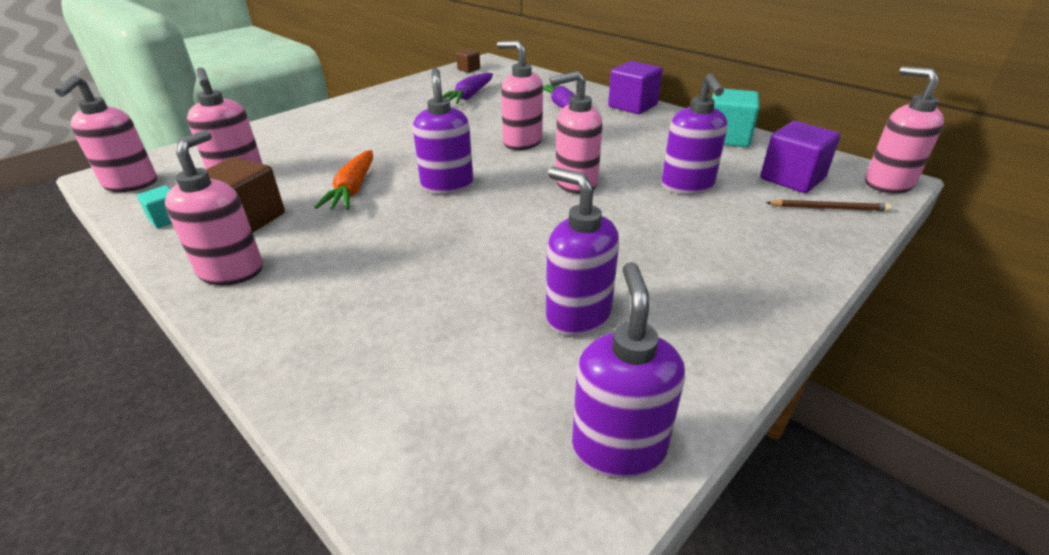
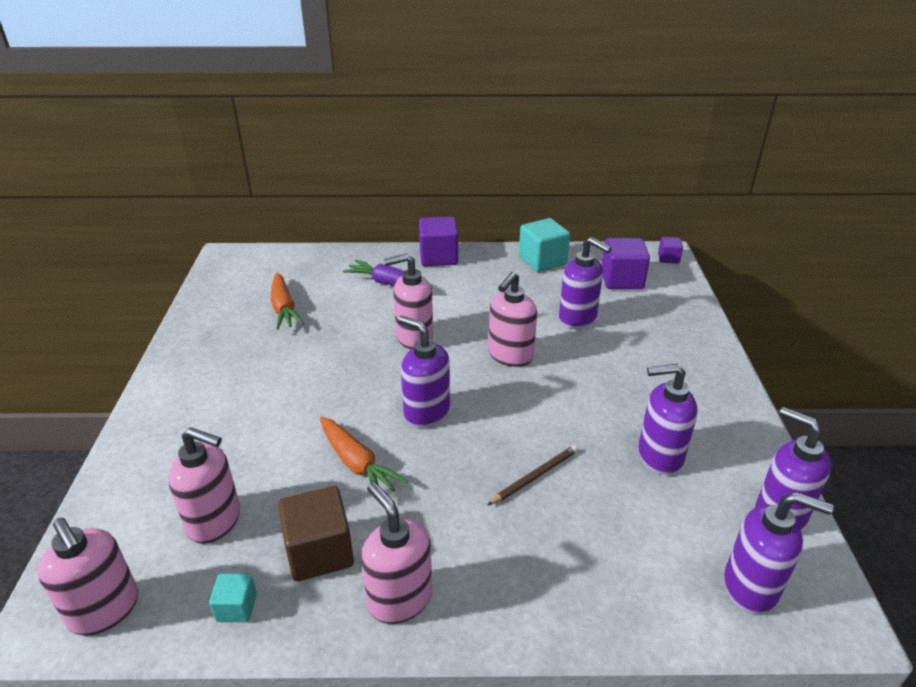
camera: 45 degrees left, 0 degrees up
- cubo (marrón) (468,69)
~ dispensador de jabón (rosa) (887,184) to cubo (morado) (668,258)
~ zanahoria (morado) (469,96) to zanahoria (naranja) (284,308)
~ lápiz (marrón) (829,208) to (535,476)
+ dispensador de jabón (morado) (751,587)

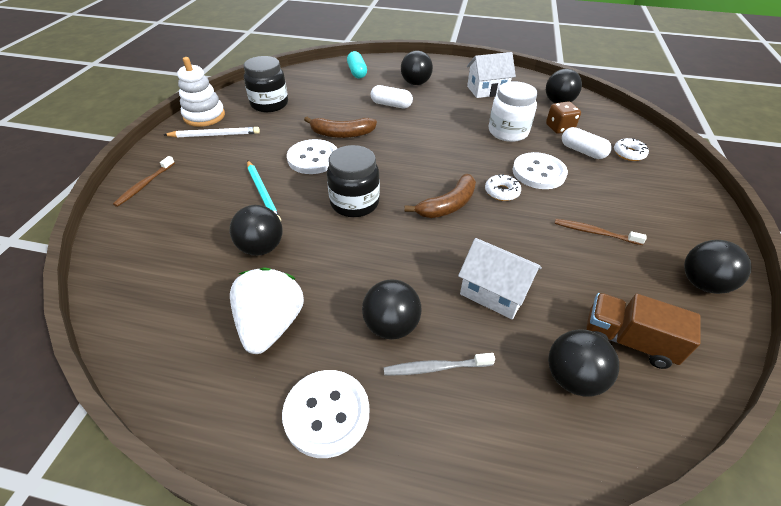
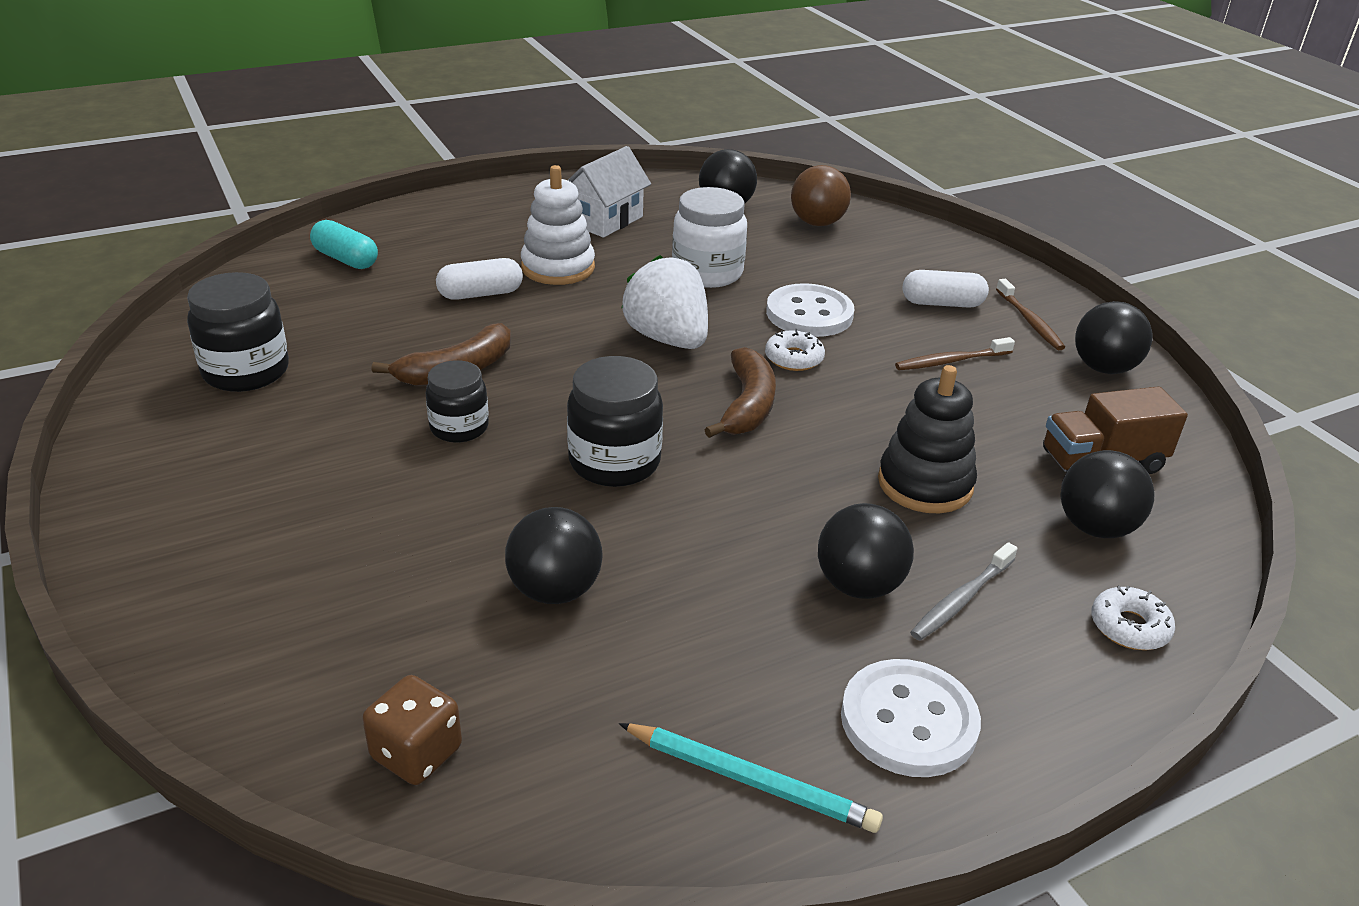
camera: 40 degrees left, 10 degrees down
- pelota (negro) (415,83)
~ juguete apilable (blanco) (204,116) to (558,268)
~ dado (marrón) (559,128) to (416,753)
- lápiz (blanco) (215,135)
~ cápsula (blanco) (582,151) to (942,303)
~ rosquilla (blanco) (629,154) to (1129,627)
~ botón (blanco) (313,158) to tarro (negro) (459,427)
~ cepillo de dientes (marrón) (145,185) to (1029,321)
~ lápiz (turquesa) (263,193) to (750,780)
~ casa (blanco) (494,292) to juguete apilable (negro) (925,484)
~ fresa (blanco) (271,325) to (667,339)
+ pelota (marrón) (817,223)

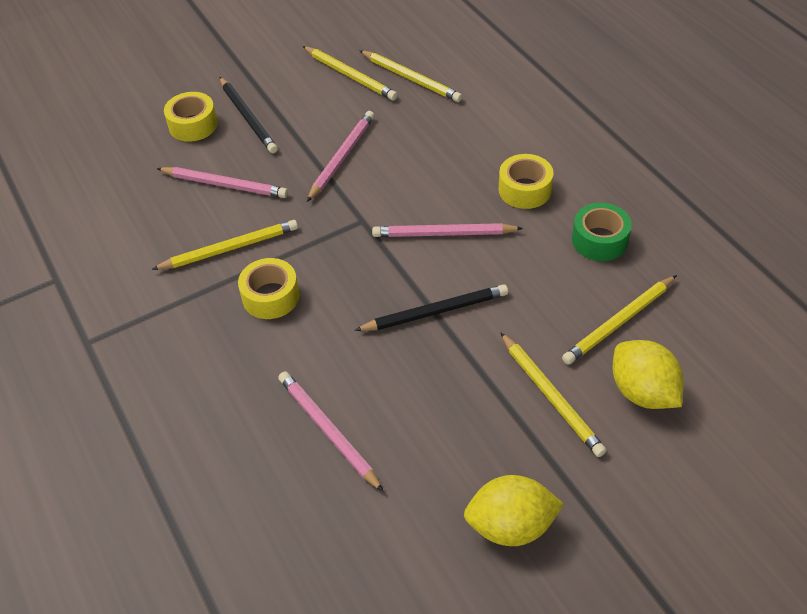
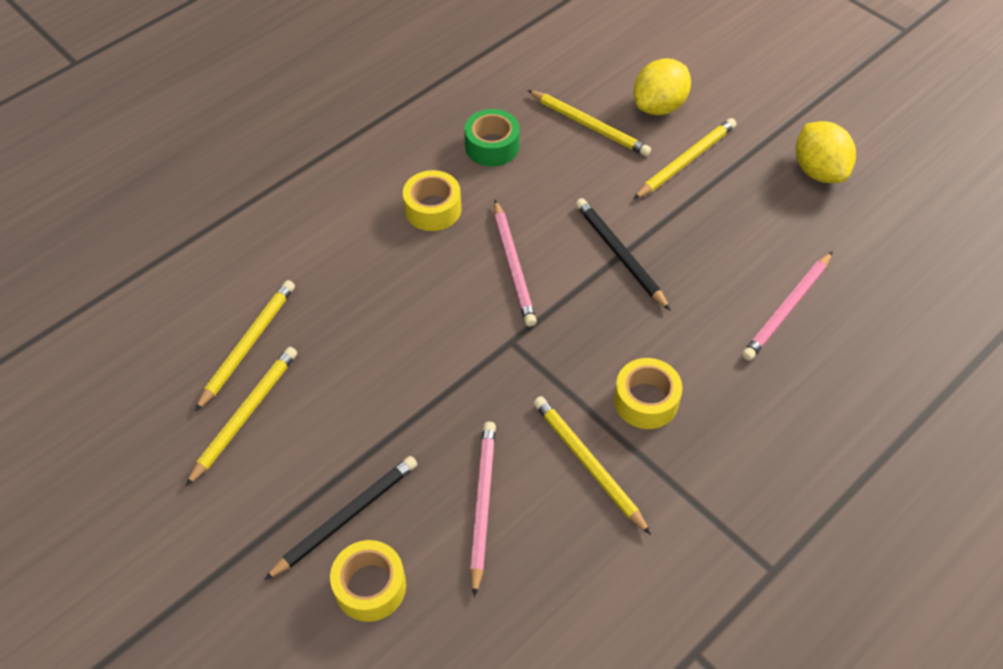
camera: 105 degrees left, 5 degrees up
- lápiz (rosa) (342,157)

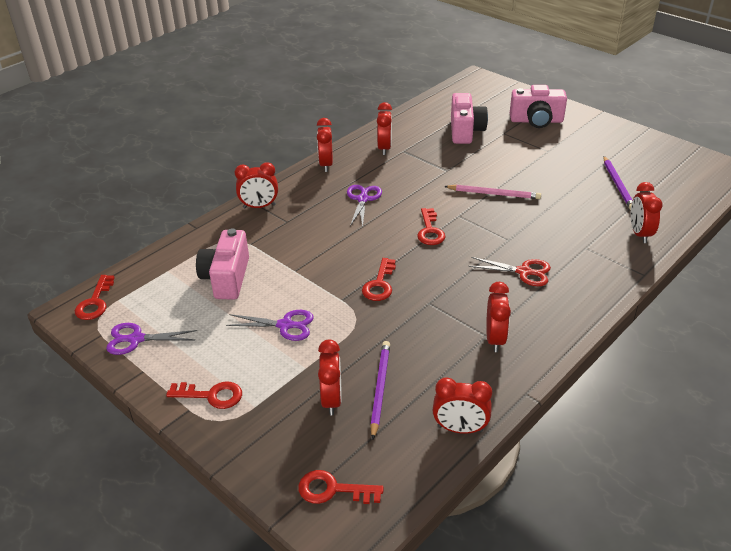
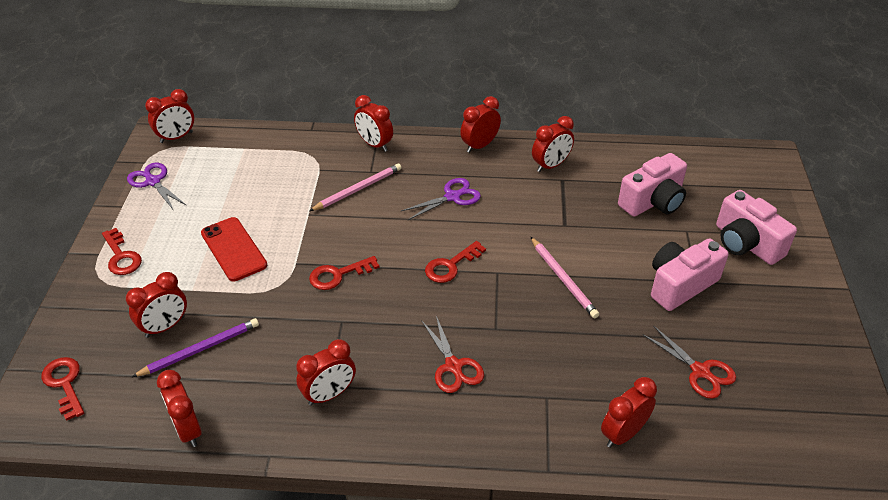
camera: 50 degrees right, 5 degrees up
~ lápiz (morado) (618,185) to tijeras (rojo) (700,371)
~ cámara (rosa) (227,278) to (680,285)
~ llave (rojo) (95,302) to despertador (rojo) (176,137)
~ tijeras (morado) (285,325) to móvil (rojo) (234,249)
+ lápiz (rosa) (358,189)

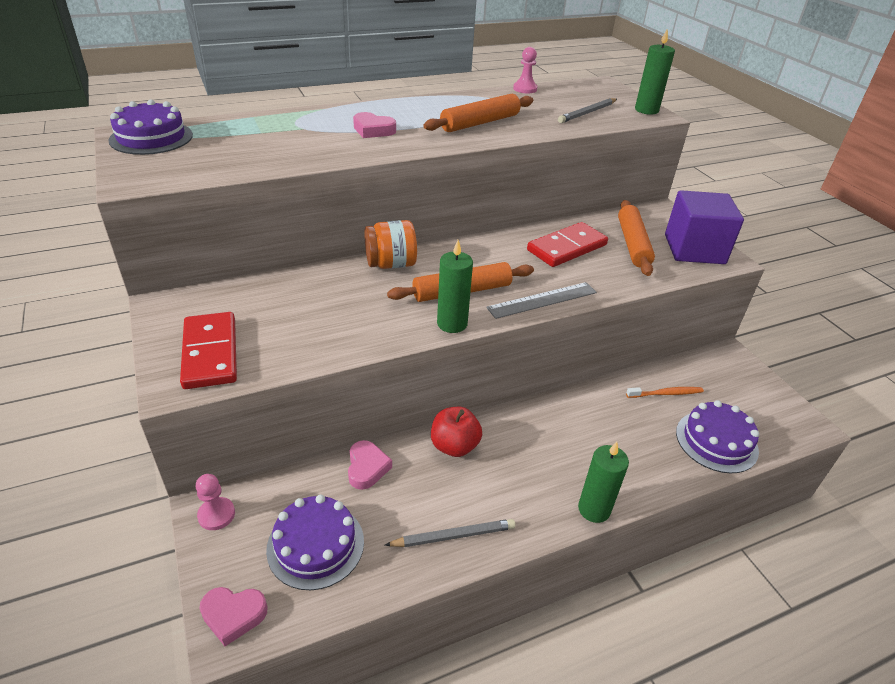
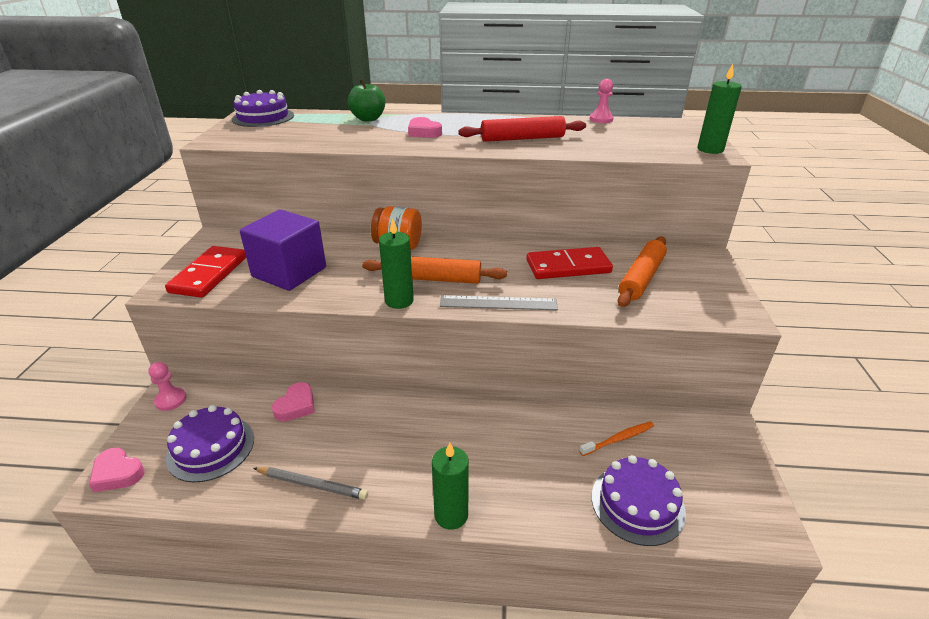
camera: 30 degrees right, 5 degrees down
~ rodillo (naranja) (480,123) to rodillo (rojo) (522,138)
- lápiz (gris) (587,113)
~ cubo (morado) (694,249) to (289,272)
~ cepillo de dientes (naranja) (666,393) = (619,439) 45 degrees counterclockwise
- manzana (rojo) (454,446)
+ manzana (verde) (368,119)

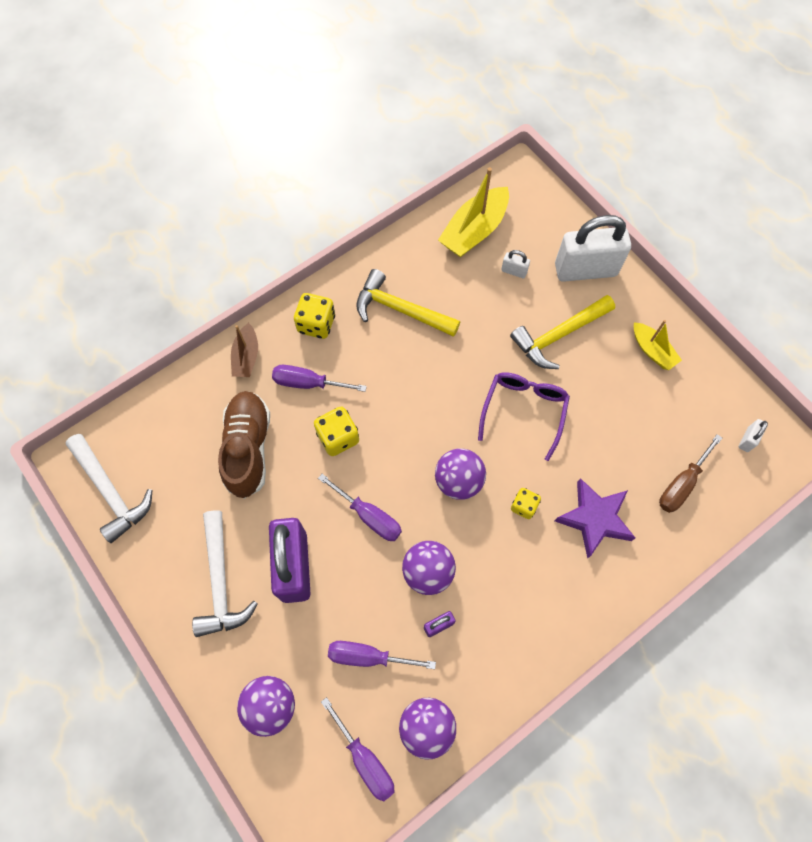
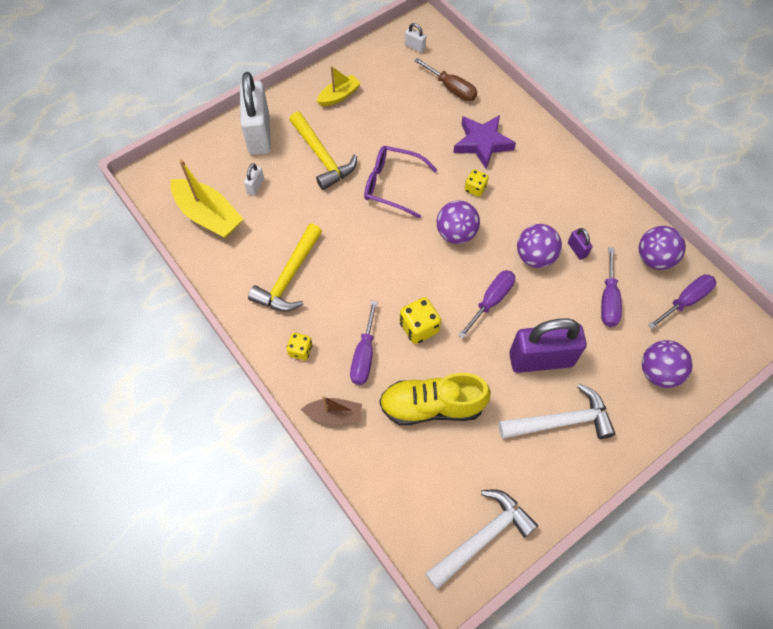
camera: 90 degrees left, 5 degrees down
~ dado (amarillo) (316,324) = (300,350) x0.63
~ zapato (marrón) (248,448) to zapato (amarillo) (432,406)

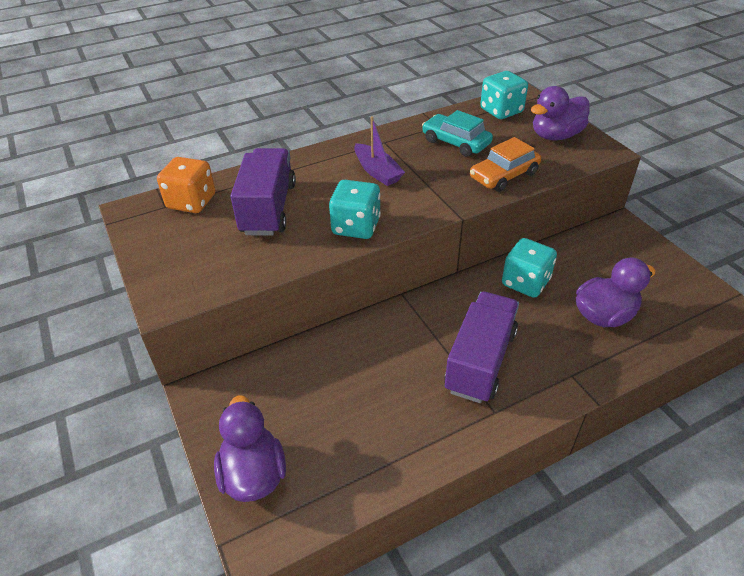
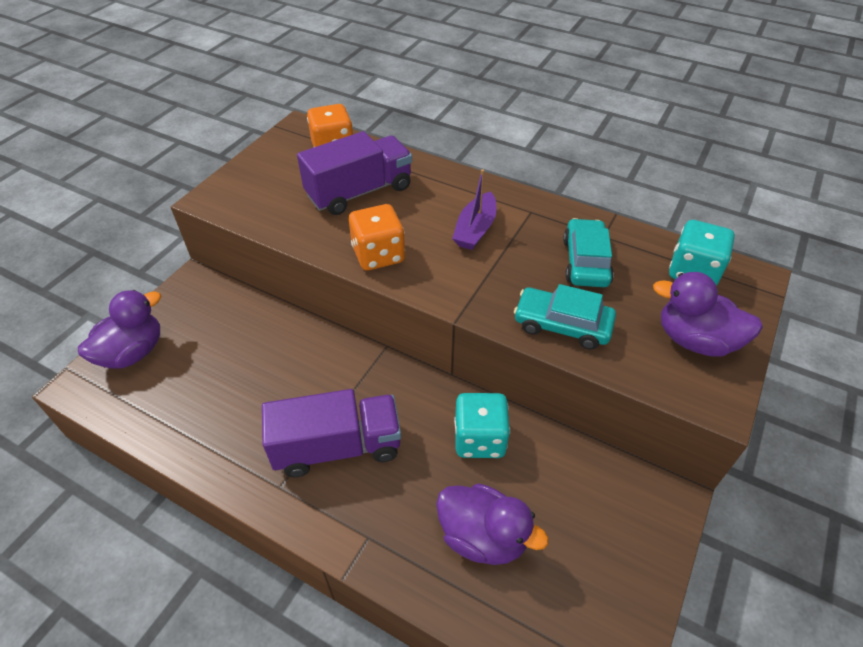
camera: 55 degrees right, 5 degrees up
~ coche (naranja) (504,175) to coche (turquesa) (562,325)
~ dado (turquesa) (356,227) to dado (naranja) (378,255)

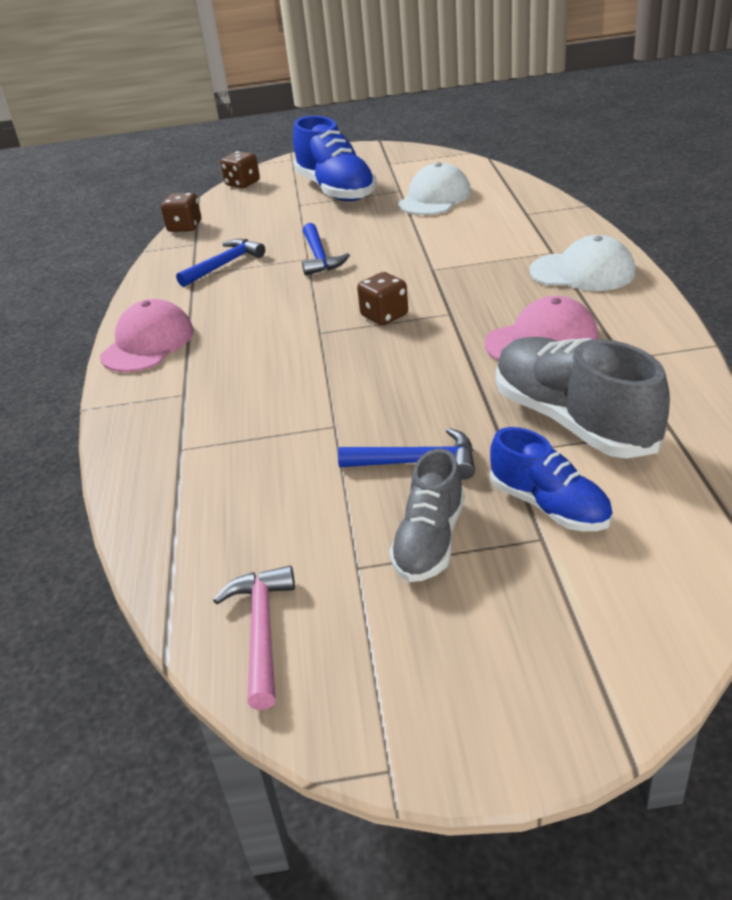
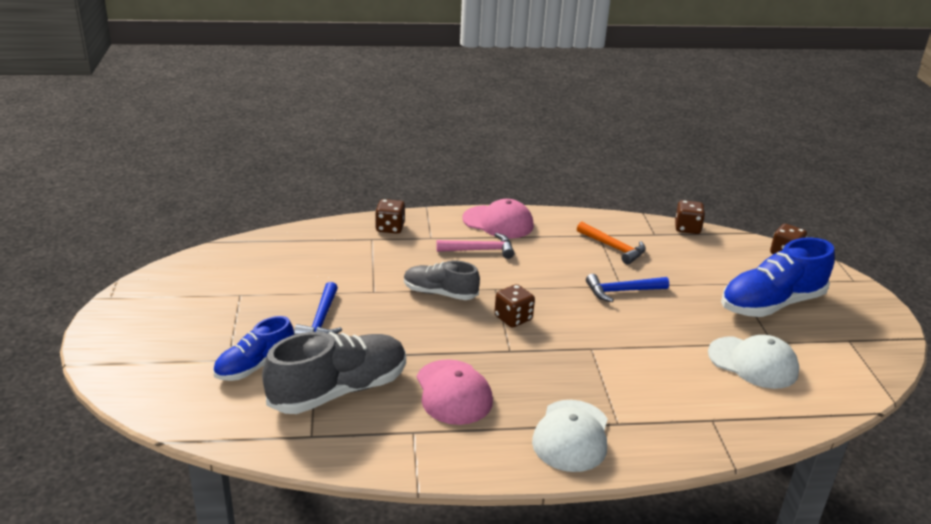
camera: 85 degrees right, 5 degrees down
~ martillo (azul) (224,265) to martillo (naranja) (613,248)
~ zapato (gris) (430,541) to (440,293)
~ martillo (rosa) (261,631) to (480,250)
+ dado (marrón) (390,228)

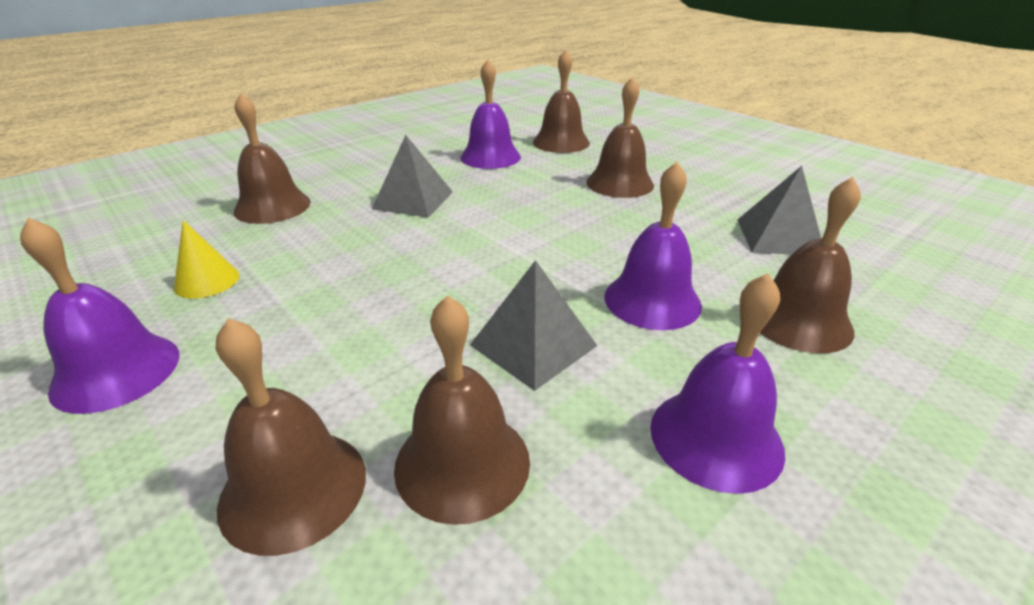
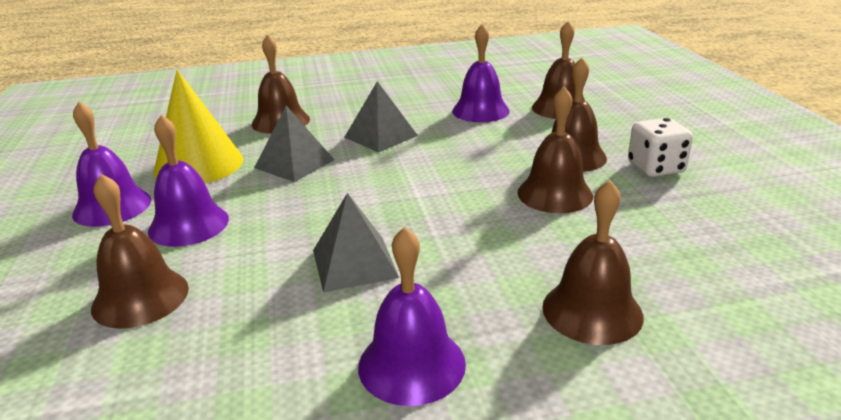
camera: 30 degrees right, 5 degrees down
~ campana (morado) (652,300) to (188,224)
~ pirámide (gris) (779,237) to (294,163)
~ cono (amarillo) (207,281) = (199,165) x1.99
~ campana (marrón) (462,463) to (555,194)
+ dado (blanco) (655,168)

